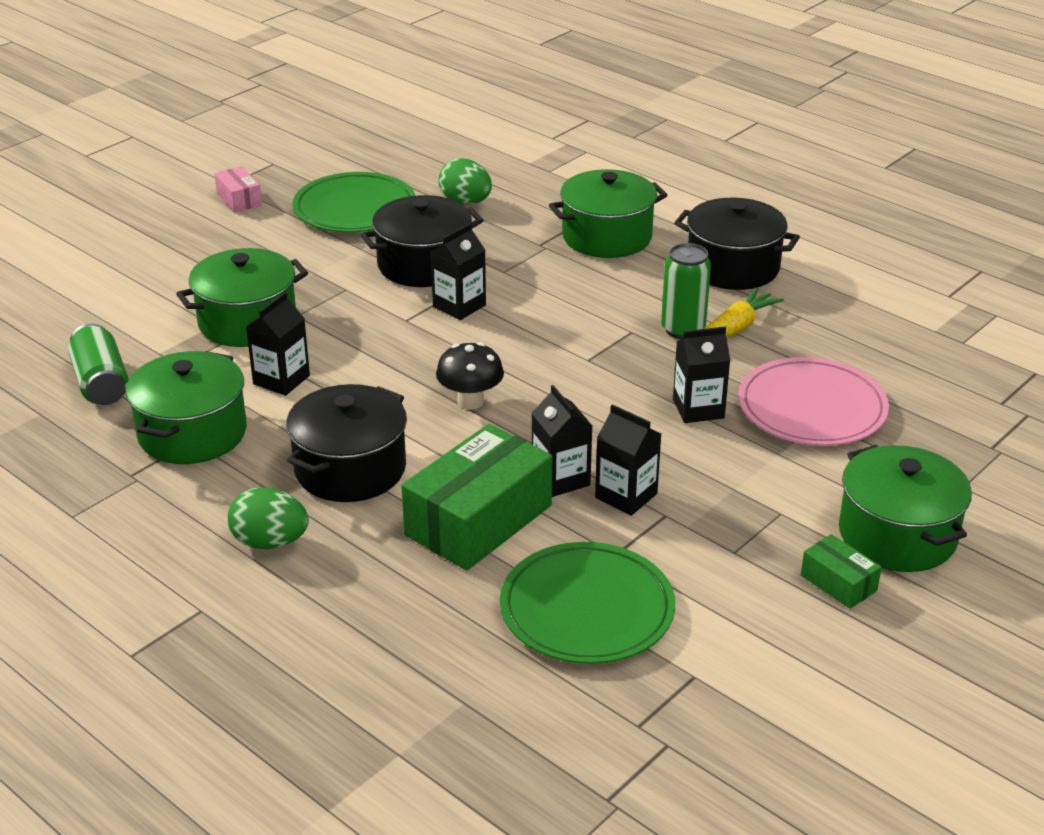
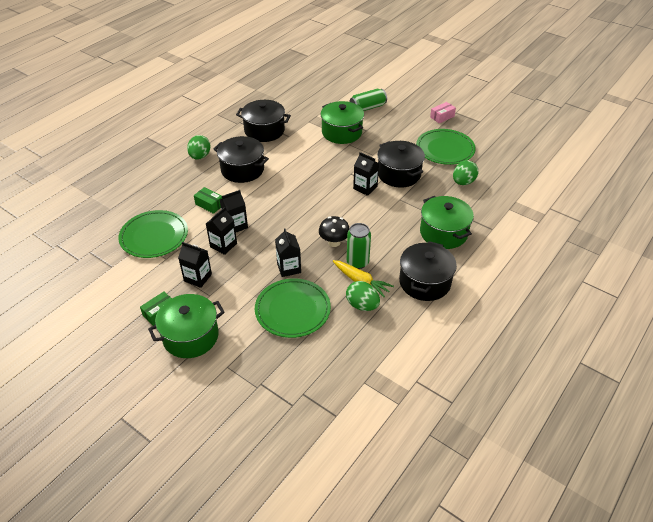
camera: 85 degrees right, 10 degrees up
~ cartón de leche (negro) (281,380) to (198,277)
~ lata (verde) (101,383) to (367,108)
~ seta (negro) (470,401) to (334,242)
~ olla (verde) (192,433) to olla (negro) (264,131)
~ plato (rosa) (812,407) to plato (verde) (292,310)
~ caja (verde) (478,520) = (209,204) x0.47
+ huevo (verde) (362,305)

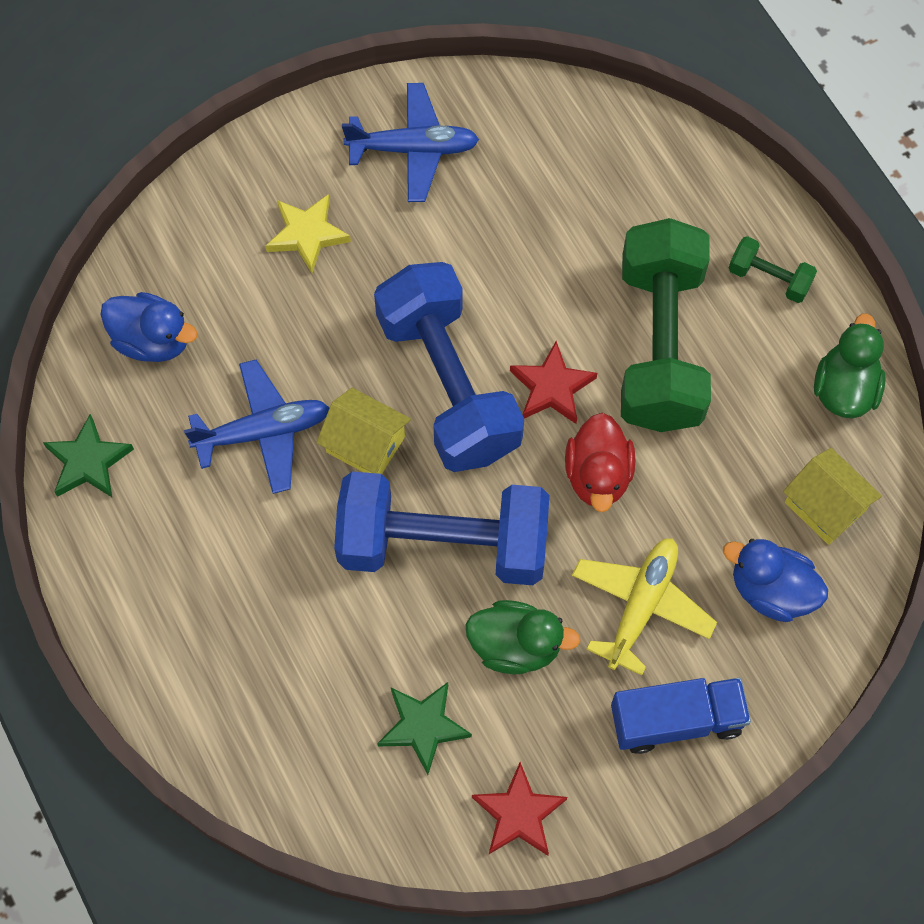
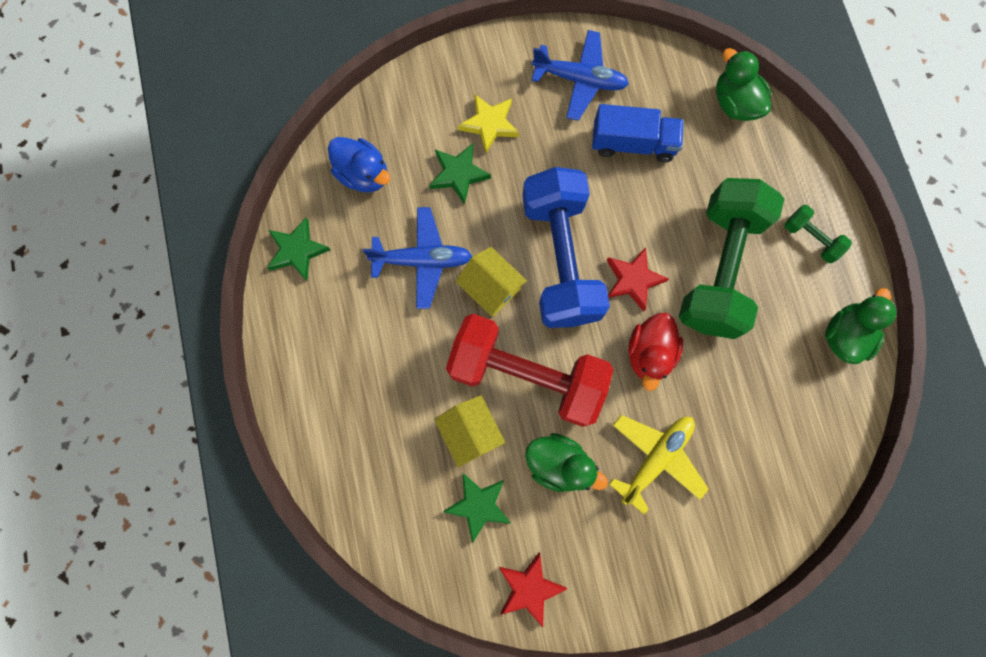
camera: 15 degrees right, 10 degrees up
~ casa (amarillo) (825,506) to (470,432)
~ mancuerna (azul) (443,544) to mancuerna (rojo) (526,375)
- pato (azul) (771,590)
~ camión (azul) (676,720) to (632,143)
+ pato (verde) (734,103)
+ estrella (verde) (458,174)

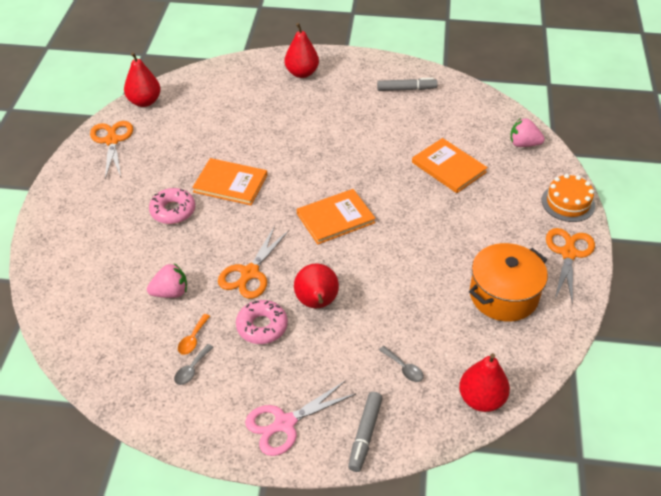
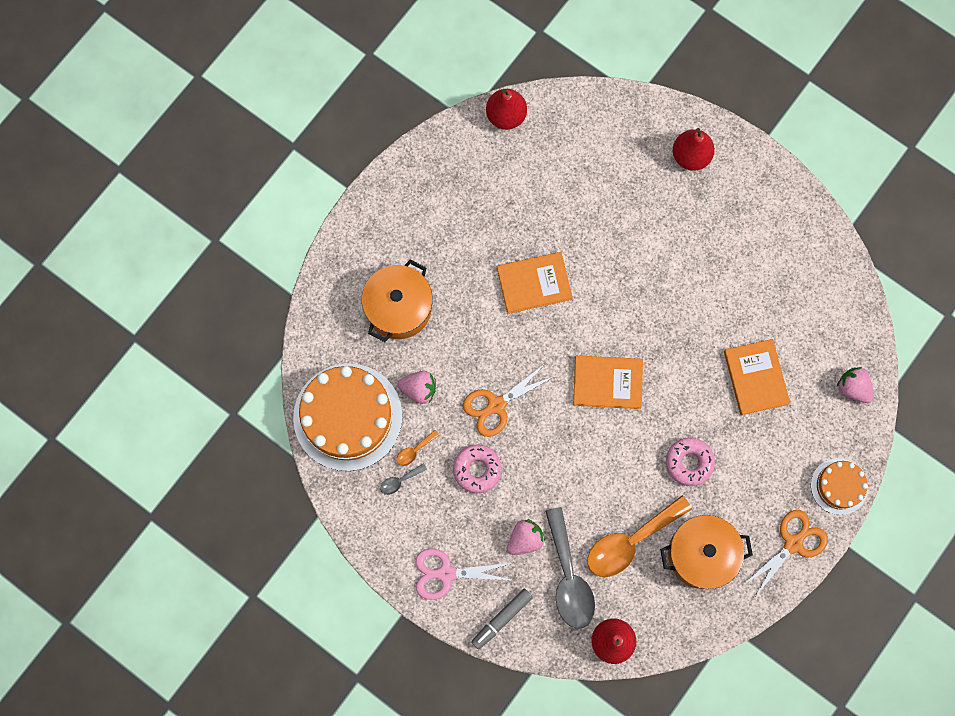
camera: 30 degrees right, 30 degrees up
- rotulador (gris) (406,89)
- tijeras (naranja) (112,141)
~ libro (naranja) (230,183) = (534,283) 60 degrees counterclockwise
~ rosquilla (rosa) (173,211) to (689,462)
- pera (rojo) (317,303)
~ cuchara (gris) (404,368) = (568,577) x2.34
+ olla (naranja) (399,308)
+ tarta (naranja) (347,417)
+ cuchara (naranja) (630,541)
+ fresa (rosa) (525,539)

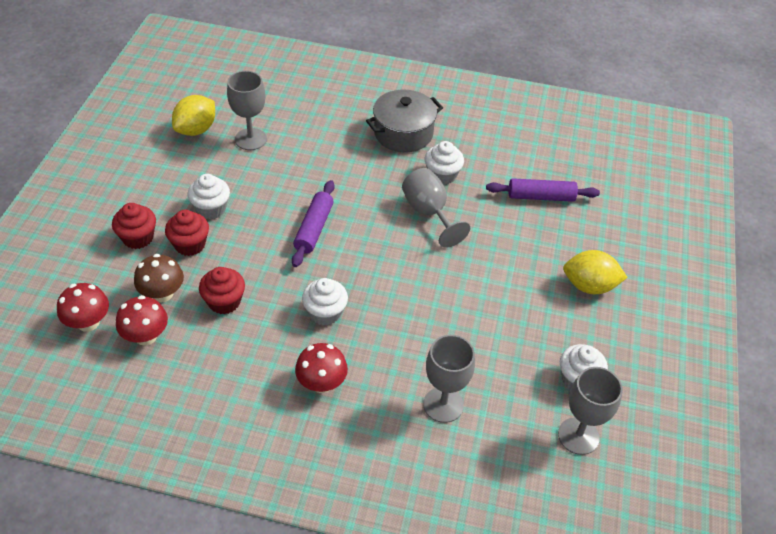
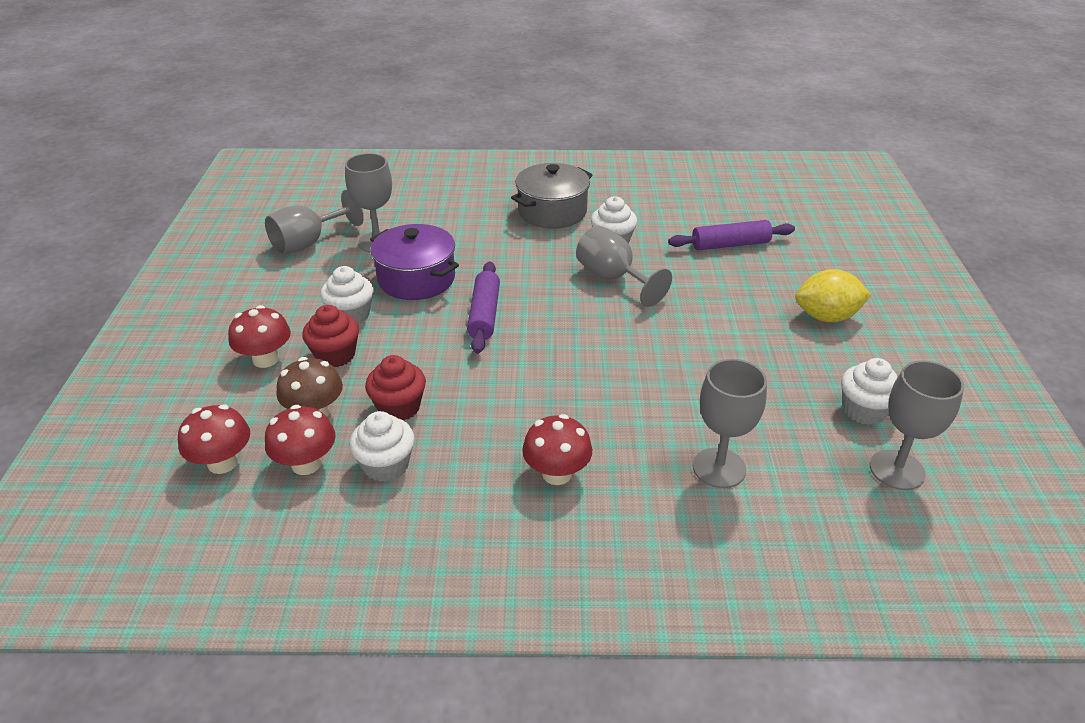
camera: 10 degrees left, 10 degrees down
~ limón (amarillo) (196,130) to copa (gris) (308,243)
~ magdalena (rojo) (138,238) to seta (rojo) (266,359)
~ magdalena (blanco) (325,313) to (386,465)
+ olla (morado) (416,279)

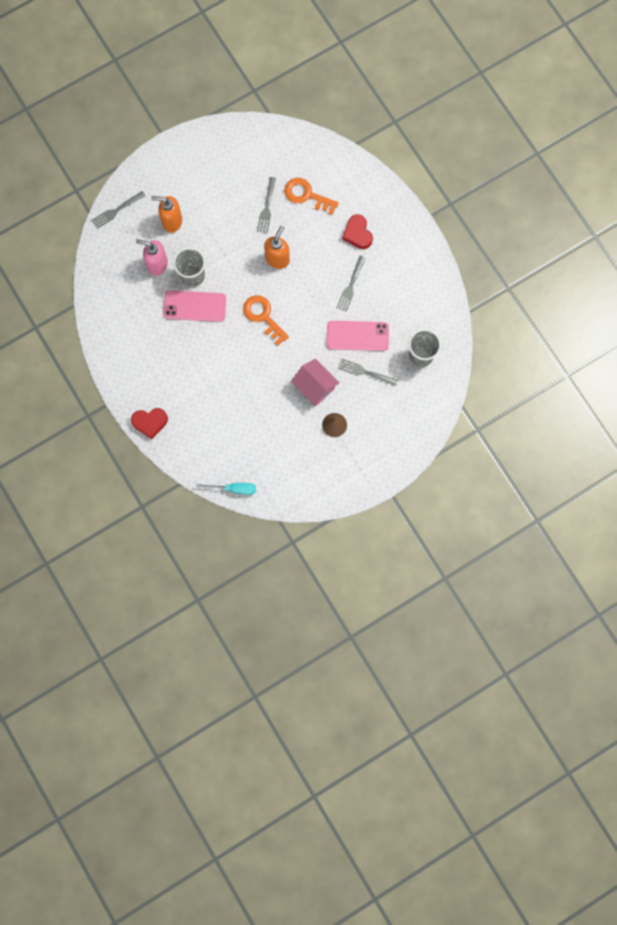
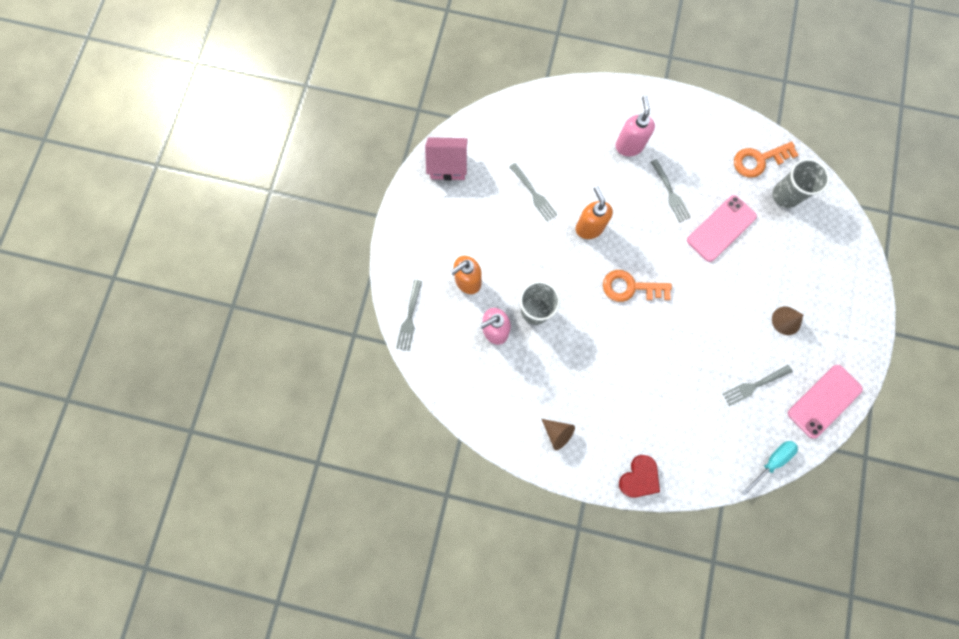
camera: 45 degrees left, 0 degrees up
~ llave (naranja) (306,195) to (758,160)
~ corazón (rojo) (357,233) to dispensador de jabón (rosa) (628,146)
~ móvil (rosa) (195,306) to (824,401)
~ casa (rosa) (314,386) to (448,165)
~ tenedor (gris) (365,372) to (754,385)
+ cono (marrón) (557,433)

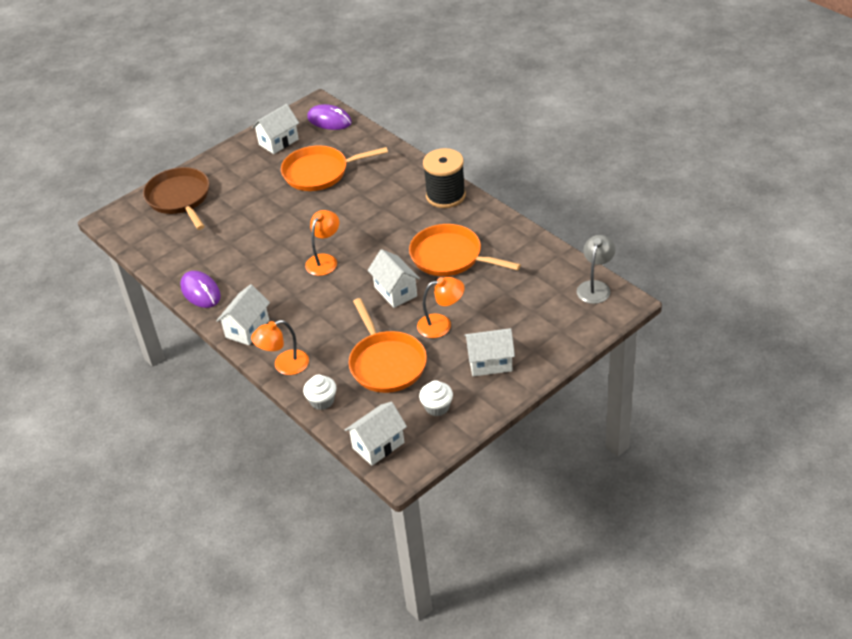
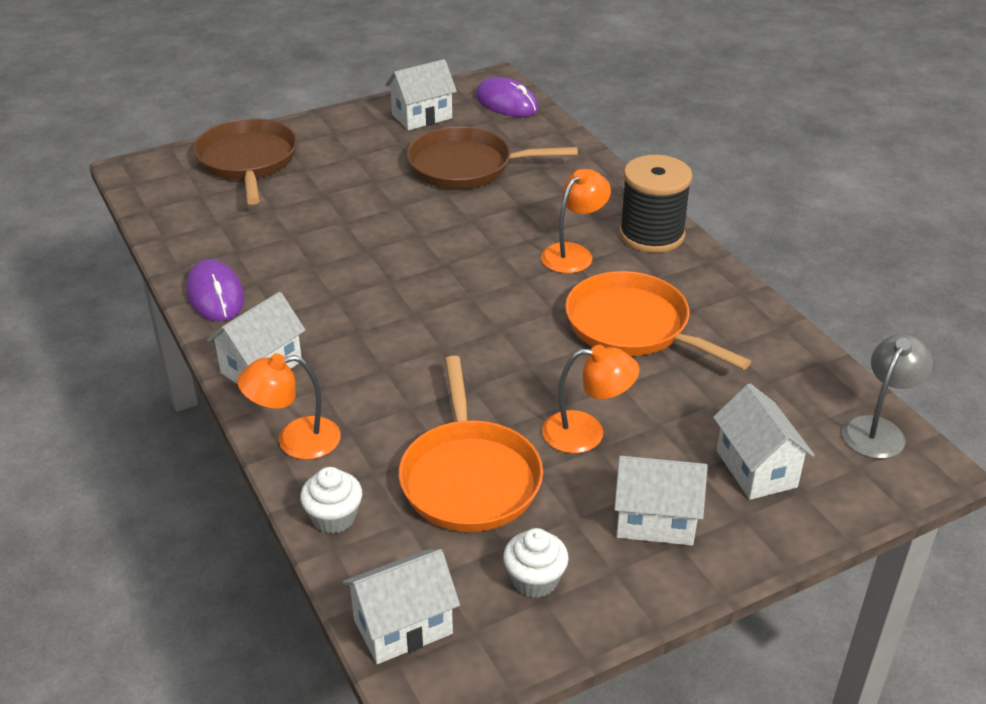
camera: 10 degrees right, 5 degrees down
~ sartén (naranja) (319,172) to sartén (marrón) (466,166)
~ lámpara (naranja) (325,260) to (573,253)
~ casa (blanco) (395,291) to (756,469)

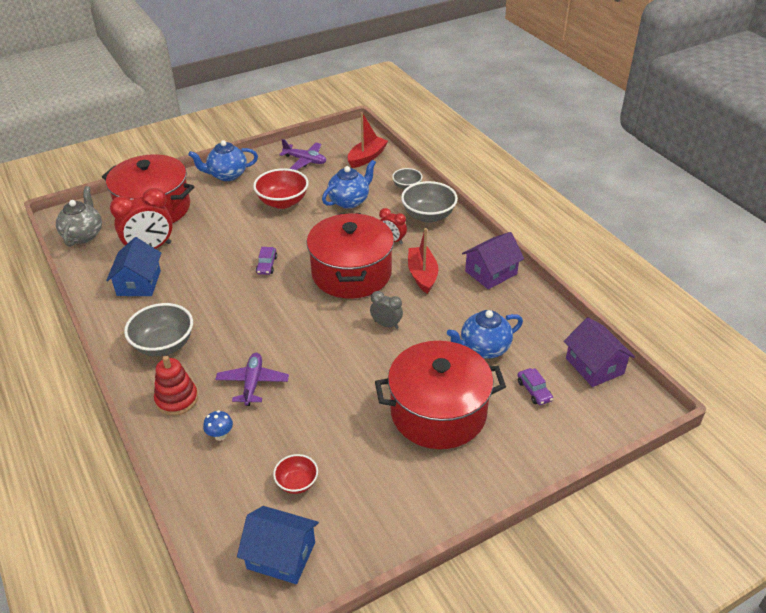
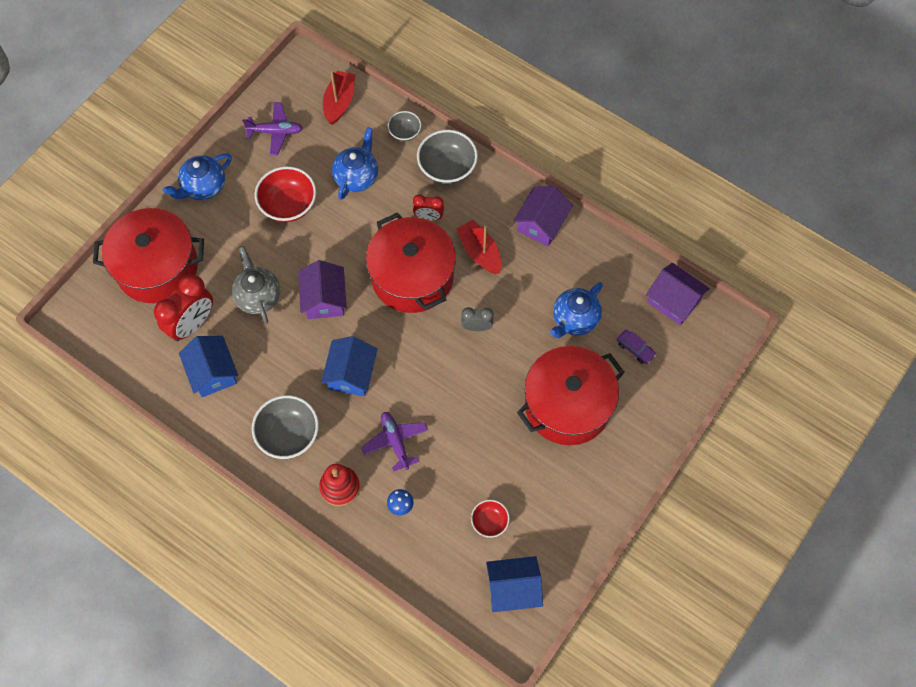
camera: 25 degrees left, 25 degrees up
~ tetera (gris) (83,235) to (258,296)
~ coche (morado) (266,265) to casa (morado) (324,299)
+ casa (azul) (351,374)

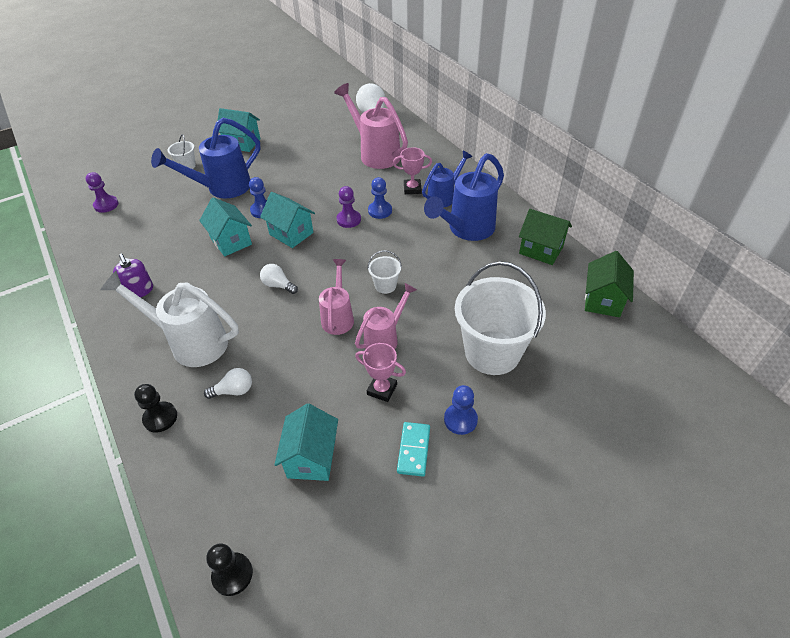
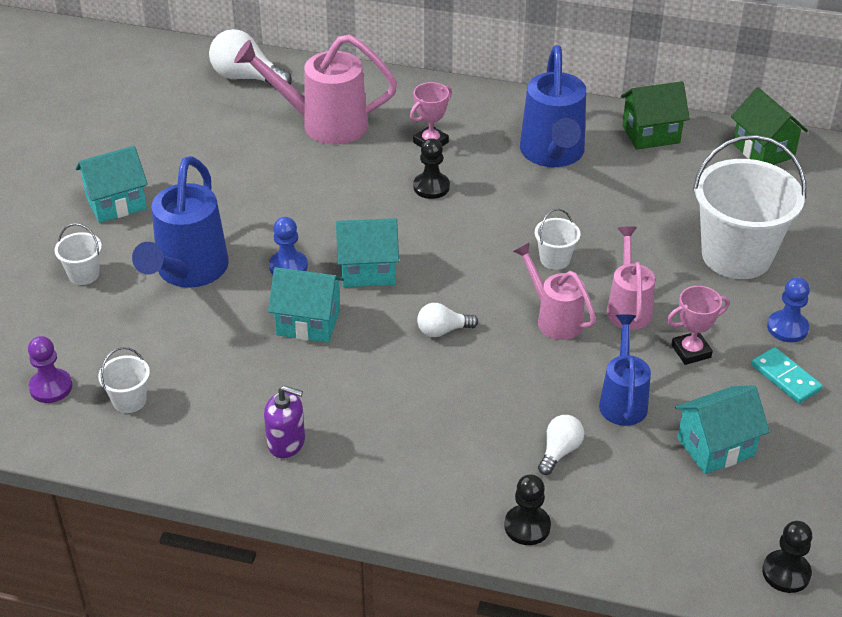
camera: 45 degrees left, 5 degrees down
~ regadera (azul) (444,196) to (623,400)
~ peón (azul) (380,211) to peón (negro) (431,187)
- peón (morado) (348,220)
- regadera (blanco) (190,342)
~ casa (turquesa) (311,458) = (715,447) 75 degrees counterclockwise
+ balde (blanco) (129,400)

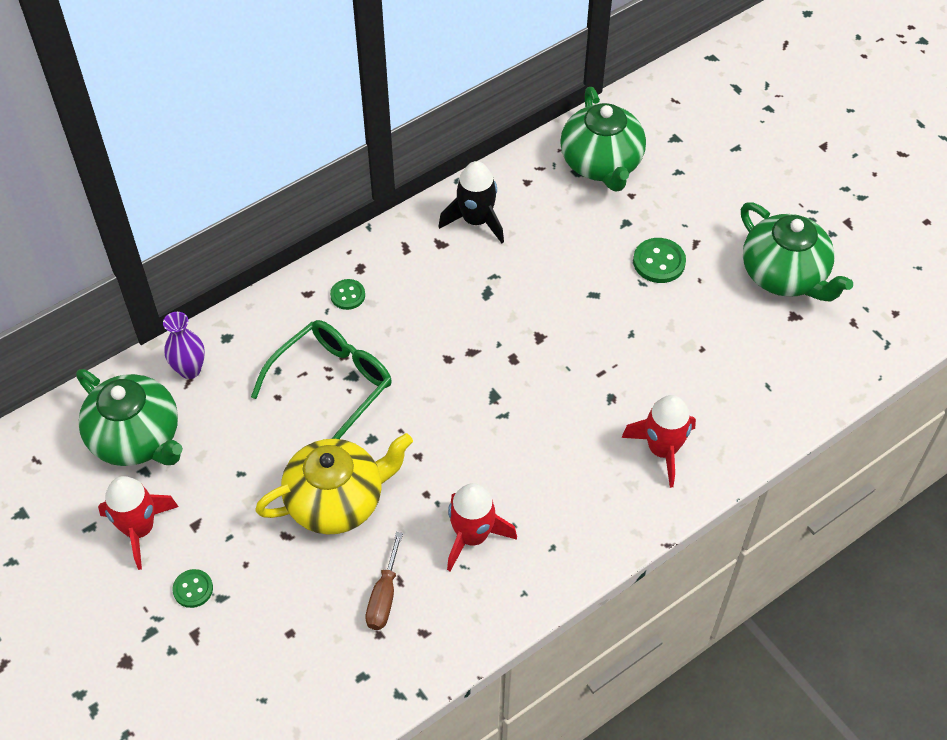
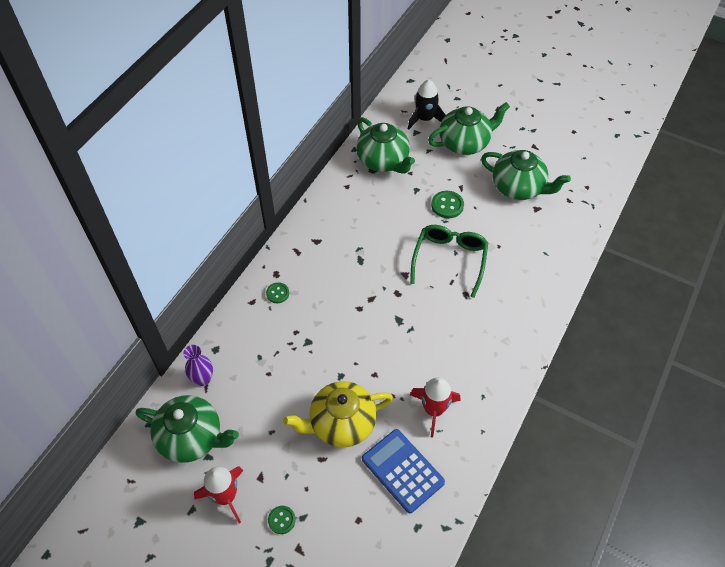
camera: 25 degrees left, 0 degrees up
~ cohete (negro) (476,220) to (425,119)
~ gafas (verde) (332,385) to (449,260)
- cohete (rojo) (662,450)
~ tetera (amarillo) (337,501) = (341,423) 150 degrees counterclockwise
~ destornillador (marrón) (384,596) to calculadora (azul) (402,470)
+ tetera (verde) (465,143)

